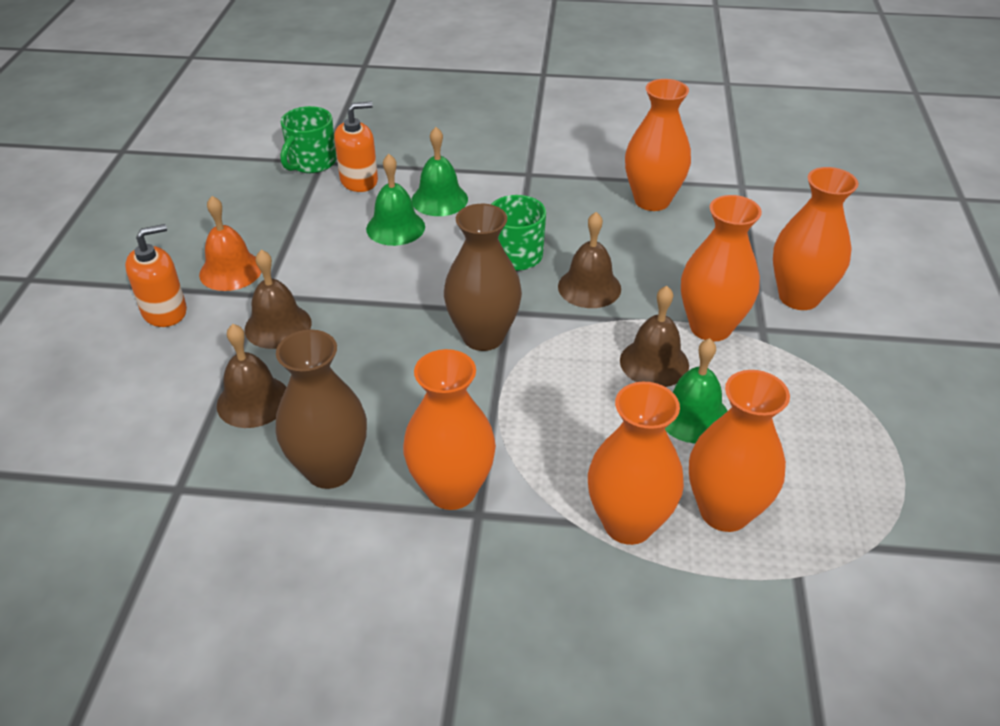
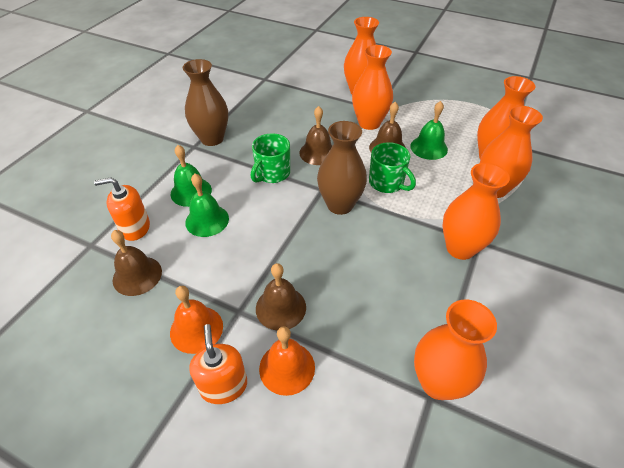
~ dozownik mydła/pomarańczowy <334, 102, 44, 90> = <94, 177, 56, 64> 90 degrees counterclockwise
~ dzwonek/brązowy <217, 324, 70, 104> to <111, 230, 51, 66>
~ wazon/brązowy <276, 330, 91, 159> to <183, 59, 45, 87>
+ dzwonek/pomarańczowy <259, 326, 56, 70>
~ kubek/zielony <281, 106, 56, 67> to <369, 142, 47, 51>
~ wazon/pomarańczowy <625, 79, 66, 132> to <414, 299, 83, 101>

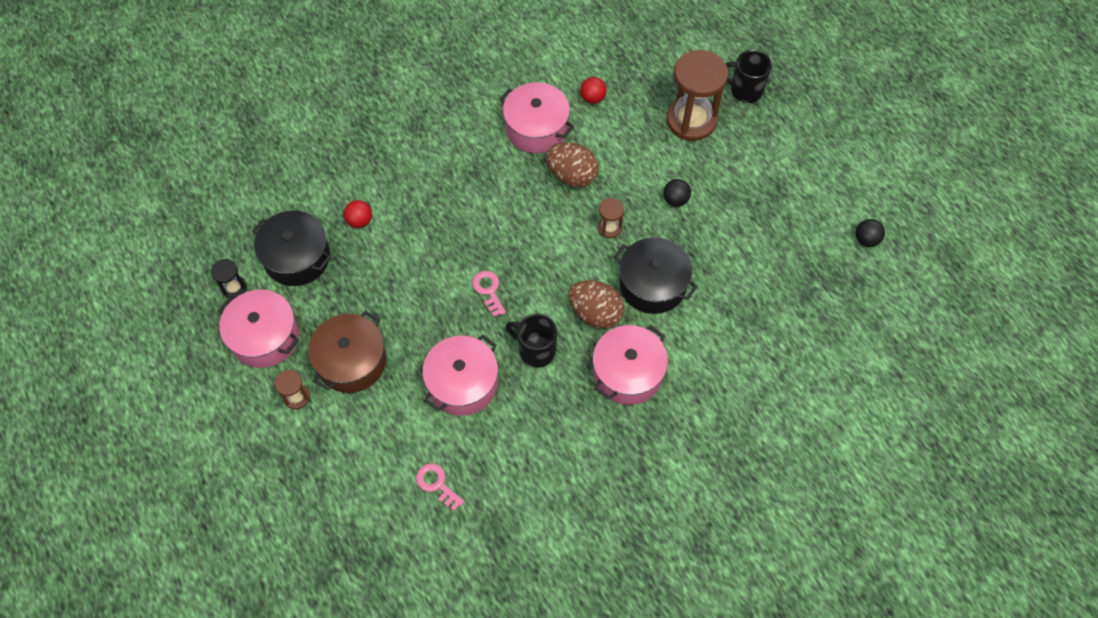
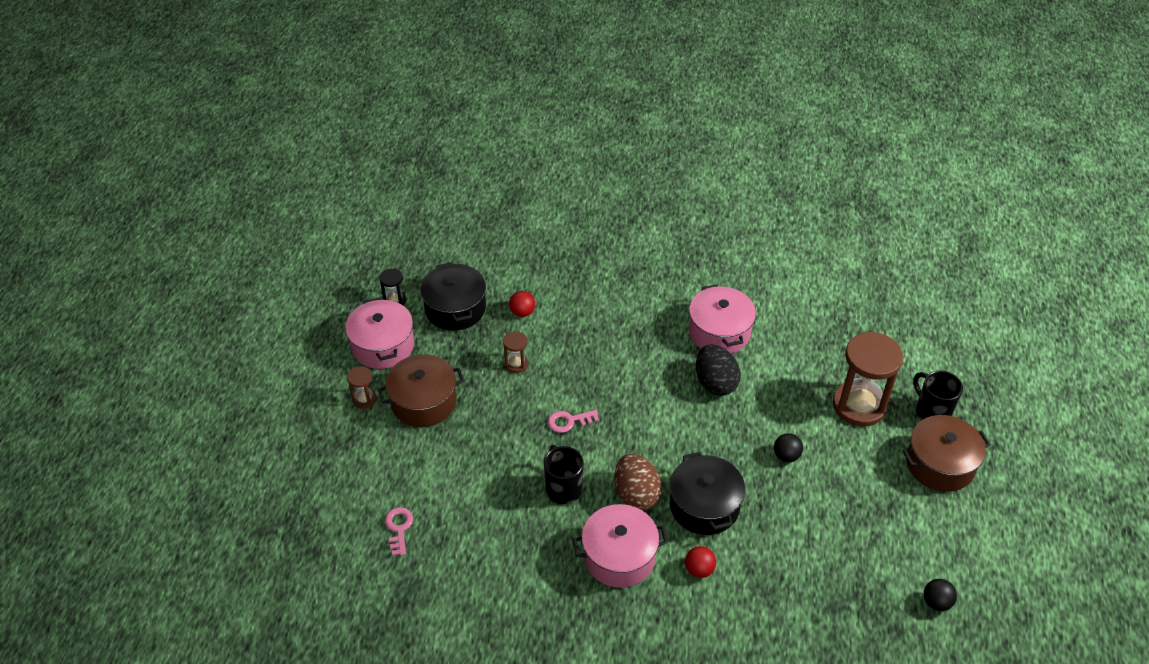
~ klepsydra/brązowy <598, 198, 26, 40> to <503, 331, 25, 42>
~ klucz/różowy <472, 271, 34, 46> = <548, 410, 51, 23> 120 degrees counterclockwise
~ piłka/czerwony <580, 77, 27, 27> to <685, 546, 31, 32>
~ jajko/brązowy <546, 142, 53, 45> to jajko/czarny <696, 344, 45, 52>
+ garnek/brązowy <903, 415, 88, 77>
- garnek/różowy <422, 335, 76, 81>

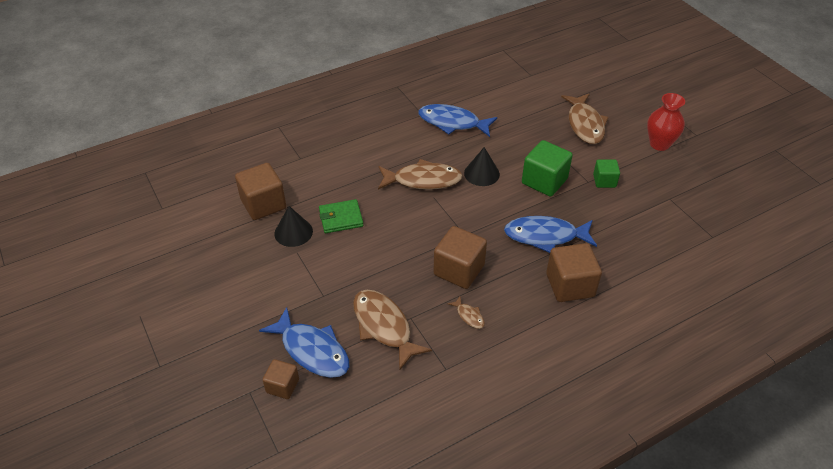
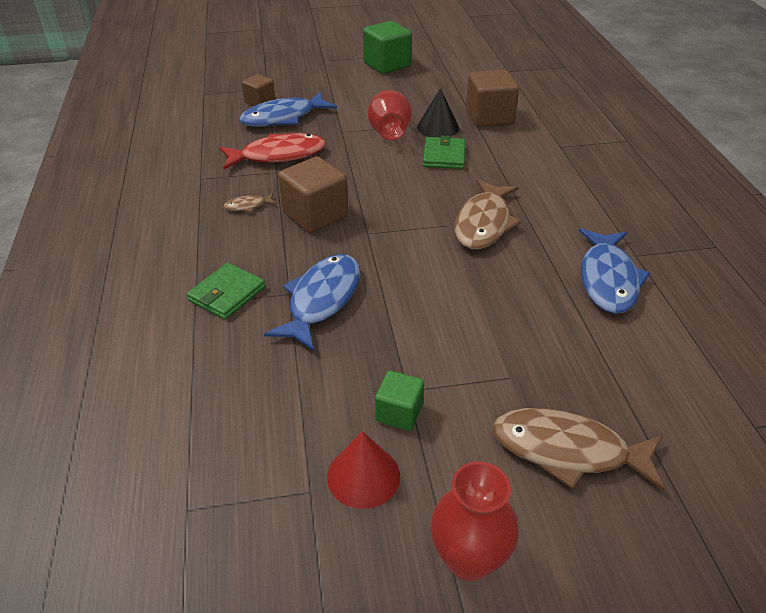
~ sześcian/brązowy <546, 243, 56, 59> to portfel/zielony <187, 263, 78, 57>
~ ryba/brązowy <353, 290, 79, 81> to ryba/czerwony <219, 133, 107, 36>
+ stożek/czerwony <327, 431, 73, 78>
~ sześcian/zielony <522, 140, 51, 57> to <363, 21, 49, 53>
+ wazon/czerwony <367, 90, 45, 50>
~ ryba/niebieski <418, 104, 79, 33> = <579, 228, 71, 86> 150 degrees clockwise
- stożek/czarny <464, 147, 36, 39>

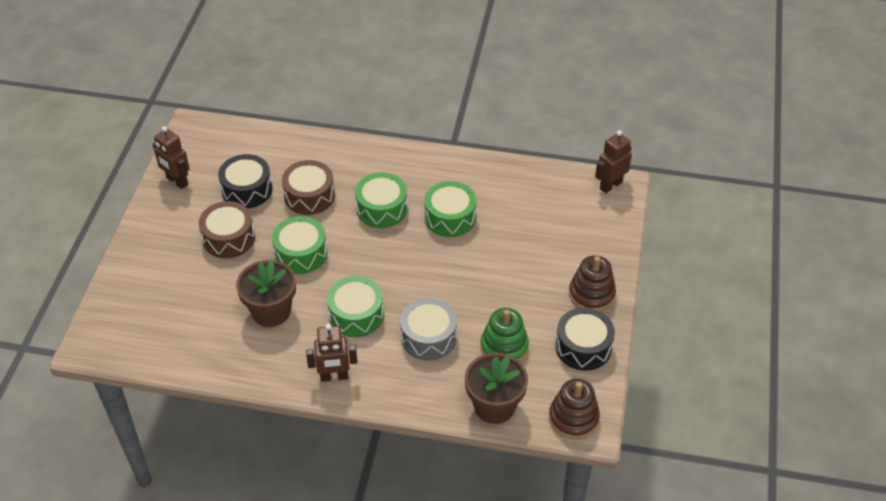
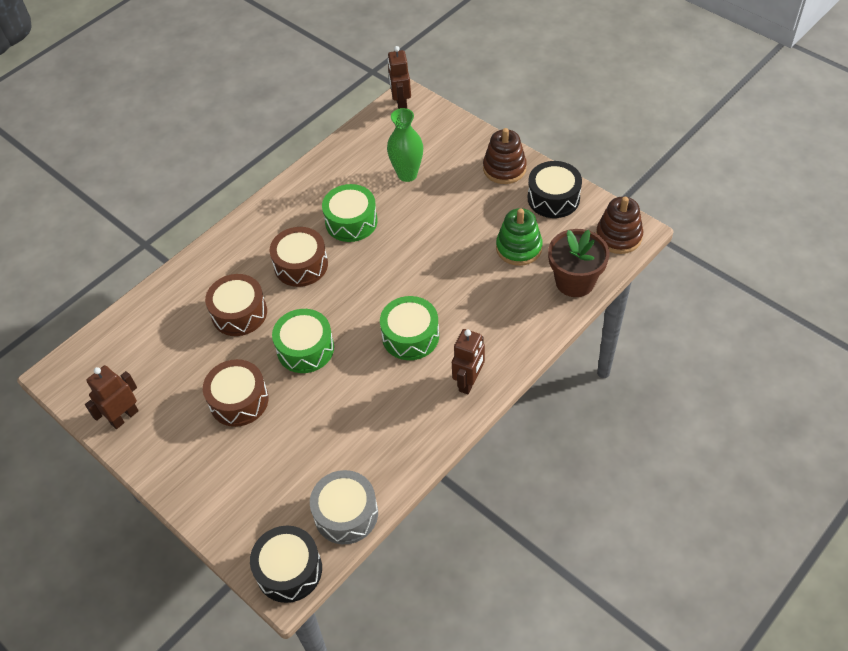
~ robot/brązowy <153, 126, 37, 63> = <85, 365, 54, 64> 150 degrees clockwise
~ bęben/czarny <218, 154, 54, 54> to <250, 525, 72, 78>
~ bęben/zielony <355, 173, 52, 55> to bęben/brązowy <270, 227, 58, 60>
~ bęben/szary <400, 298, 57, 62> to <310, 470, 68, 74>
+ wazon/zielony <387, 108, 36, 74>
- doniczka/brązowy <236, 260, 60, 67>

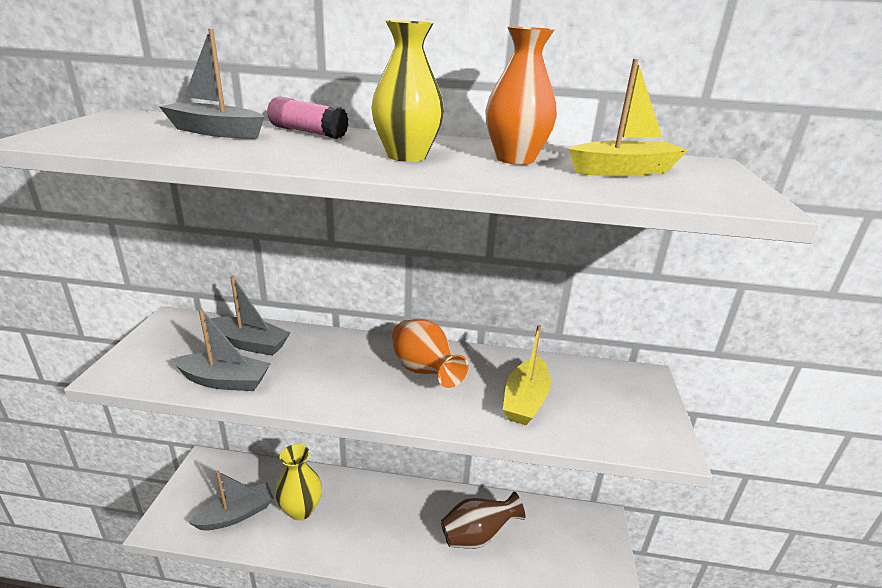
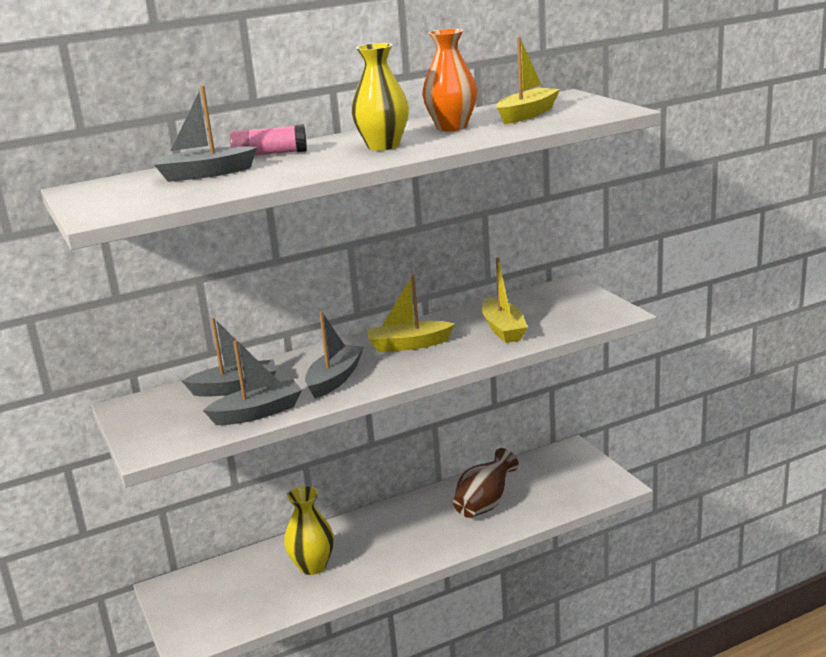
~ łódka/szary <189, 471, 85, 60> to <305, 311, 59, 87>
~ wazon/pomarańczowy <392, 319, 76, 69> to łódka/żółty <367, 274, 88, 78>

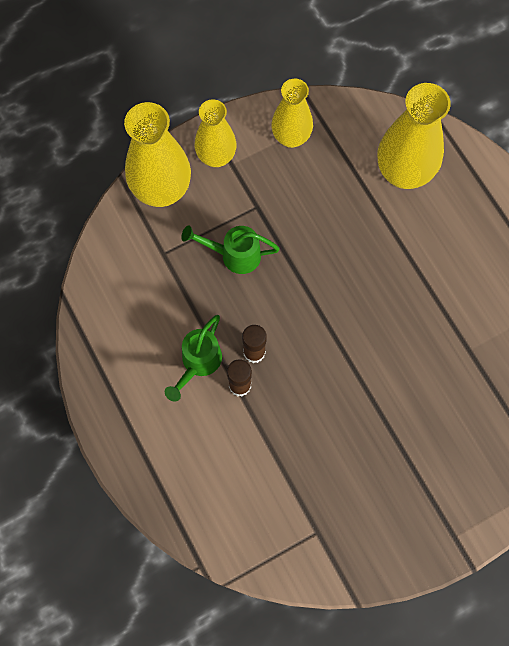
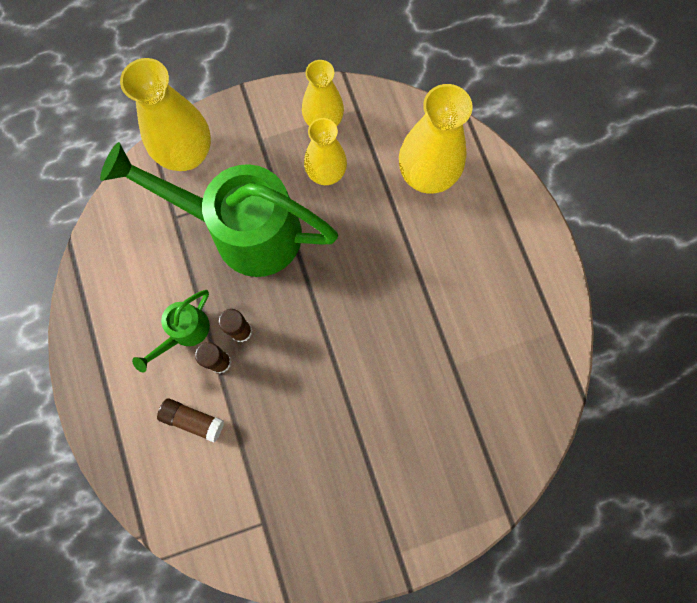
~ konewka/zielony <181, 226, 99, 48> = <100, 142, 238, 135> x2.25
+ klej w sztyfcie/brązowy <157, 398, 67, 44>
~ wazon/żółty <195, 100, 42, 67> to <304, 118, 43, 67>

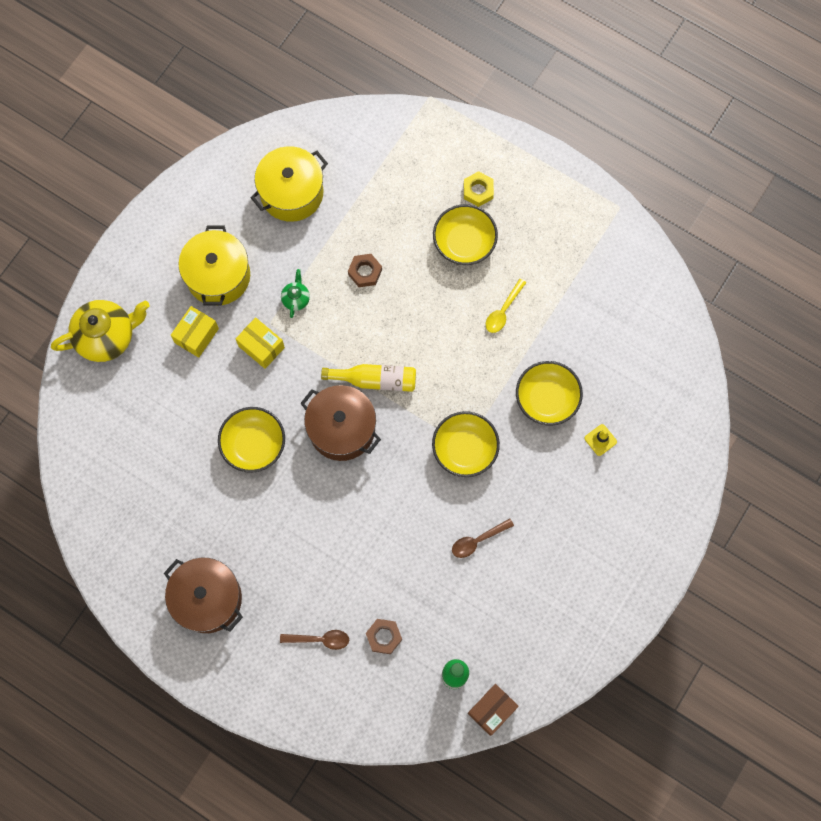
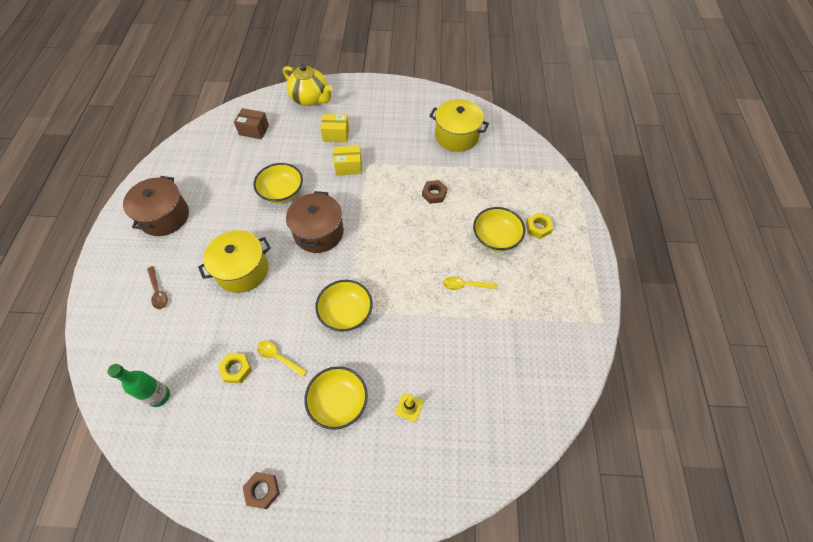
~ garnek/żółty <179, 226, 71, 80> to <198, 230, 73, 63>
+ nakrętka/żółty <218, 353, 34, 30>
~ pudełko/brązowy <468, 684, 51, 52> to <234, 108, 35, 31>
~ nakrętka/brązowy <366, 619, 36, 35> to <243, 472, 37, 37>
~ łyżka/brązowy <452, 518, 62, 40> to łyżka/żółty <257, 341, 50, 36>
~ miska/żółty <516, 361, 67, 64> to <304, 366, 64, 64>
~ pudełko/żółty <236, 317, 49, 52> = <334, 145, 28, 30> 75 degrees clockwise
- imbryk/zielony <281, 269, 29, 49>
- butelka/żółty <321, 364, 95, 28>

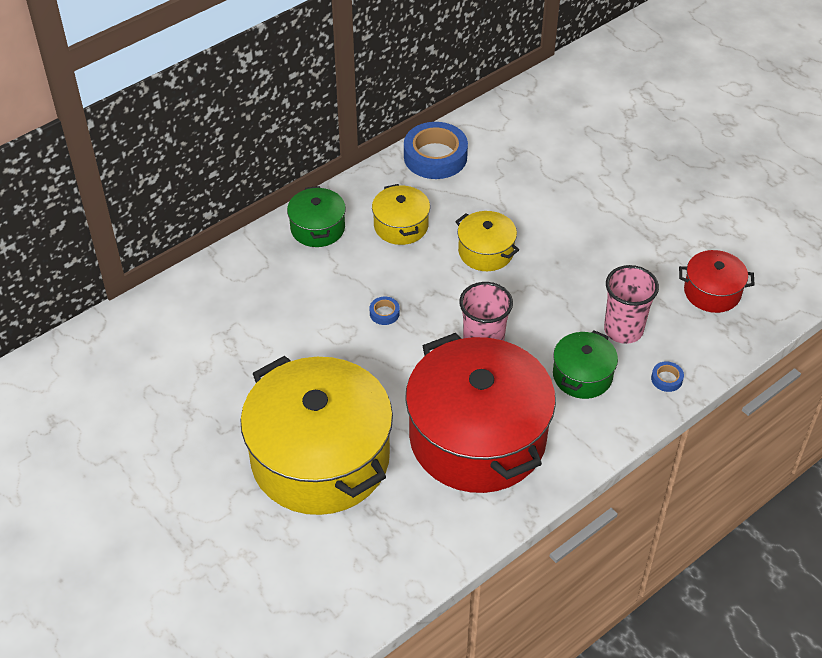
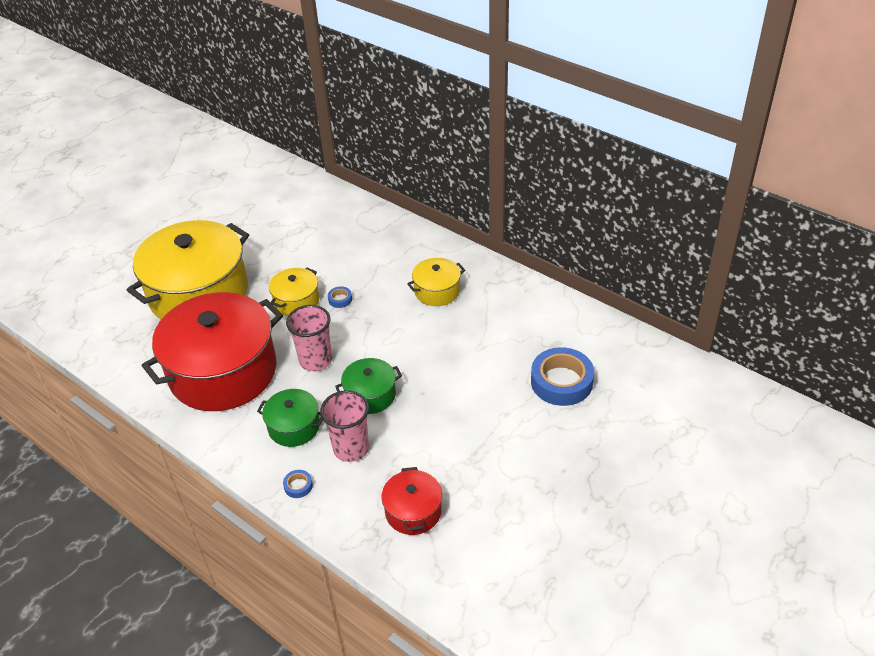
~ garnek/żółty <455, 211, 64, 60> to <269, 268, 50, 48>
~ garnek/zielony <287, 186, 59, 61> to <335, 358, 67, 56>
~ taśma klejąca/niebieski <404, 122, 64, 57> to <531, 347, 63, 59>

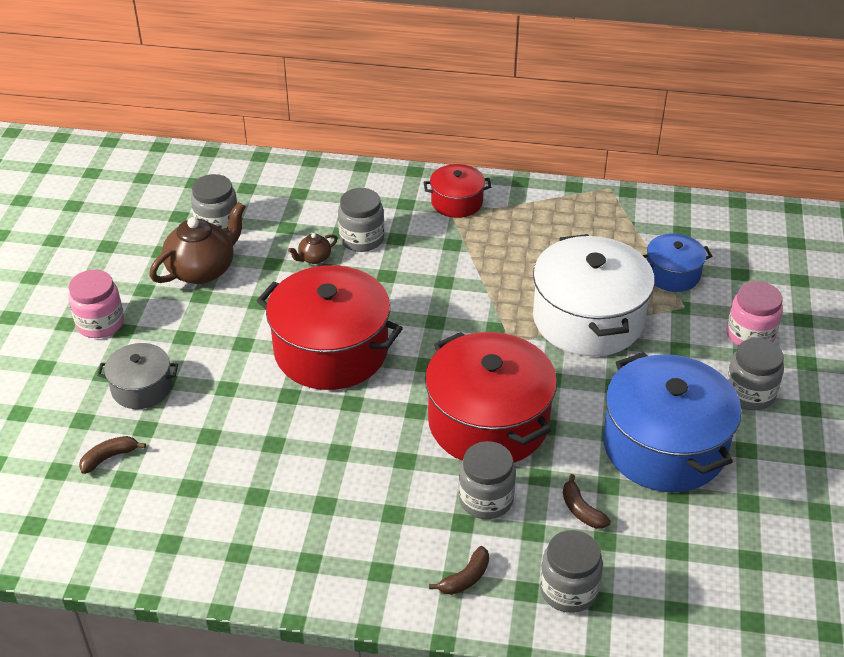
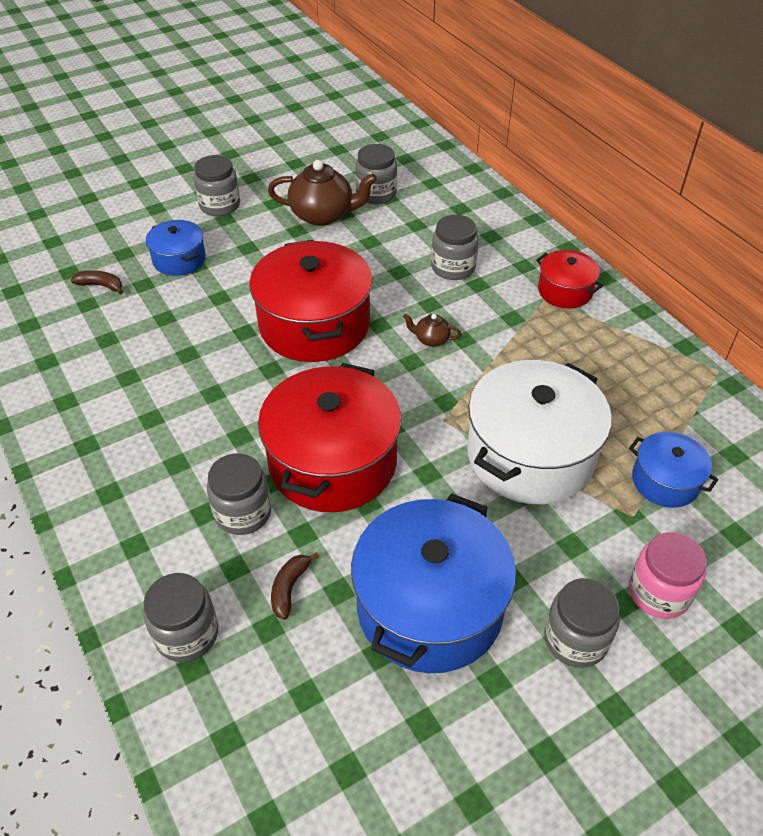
~ garnek/szary <97, 343, 81, 66> to garnek/niebieski <146, 220, 60, 56>
~ słoik/różowy <68, 270, 56, 68> to słoik/szary <194, 155, 46, 61>
~ imbryk/brązowy <288, 233, 50, 31> to <403, 313, 58, 34>
- banan/brązowy <429, 546, 60, 49>

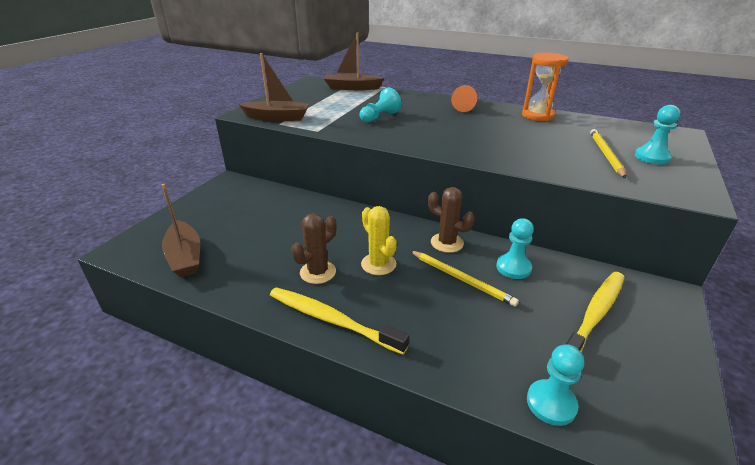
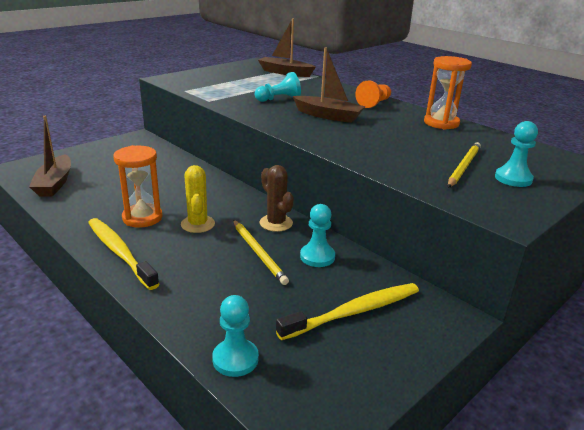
~ kaktus/brązowy <291, 213, 45, 71> to klepsydra/pomarańczowy <113, 145, 50, 83>
~ łódka/brązowy <238, 53, 72, 68> to <293, 47, 73, 76>

